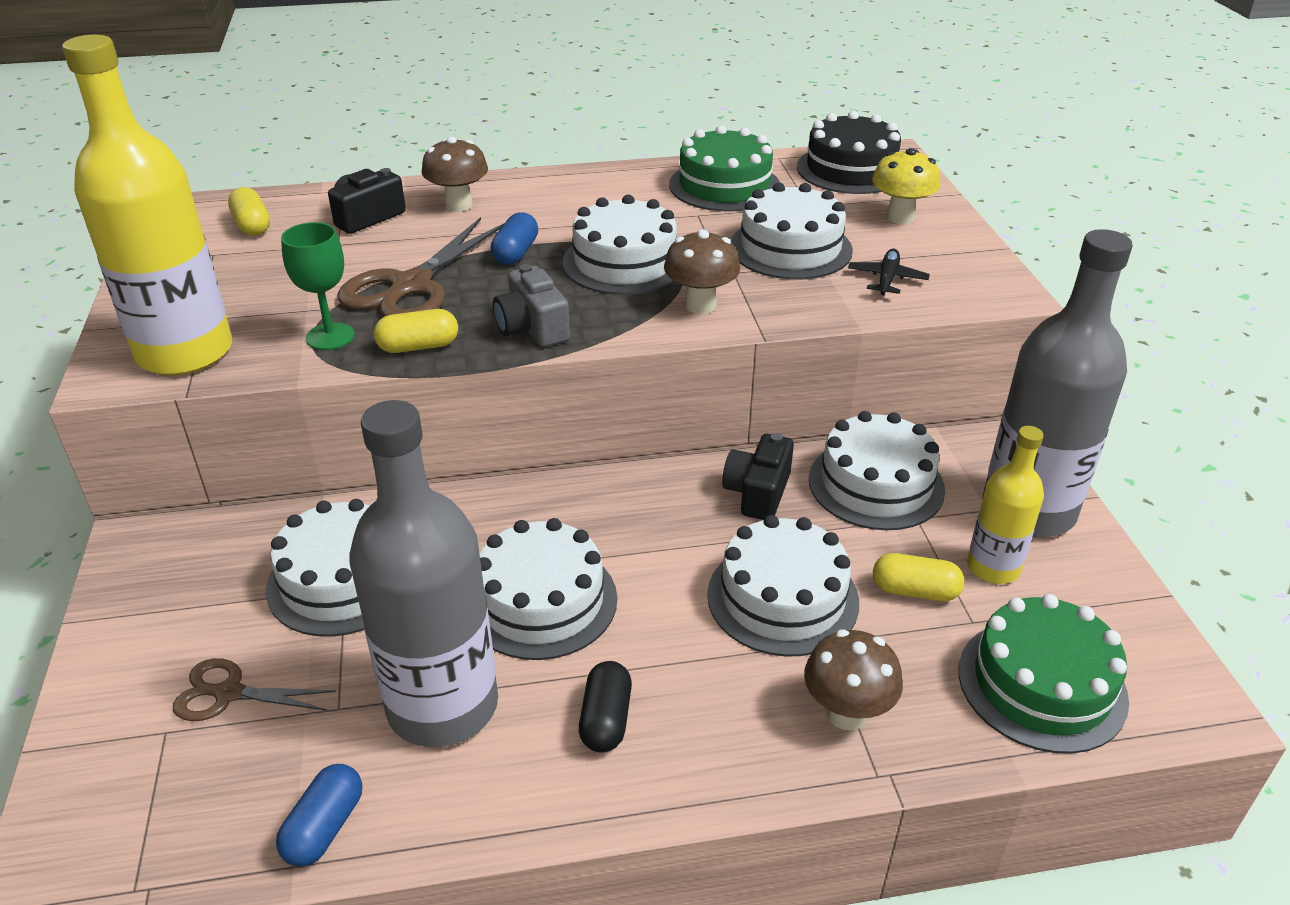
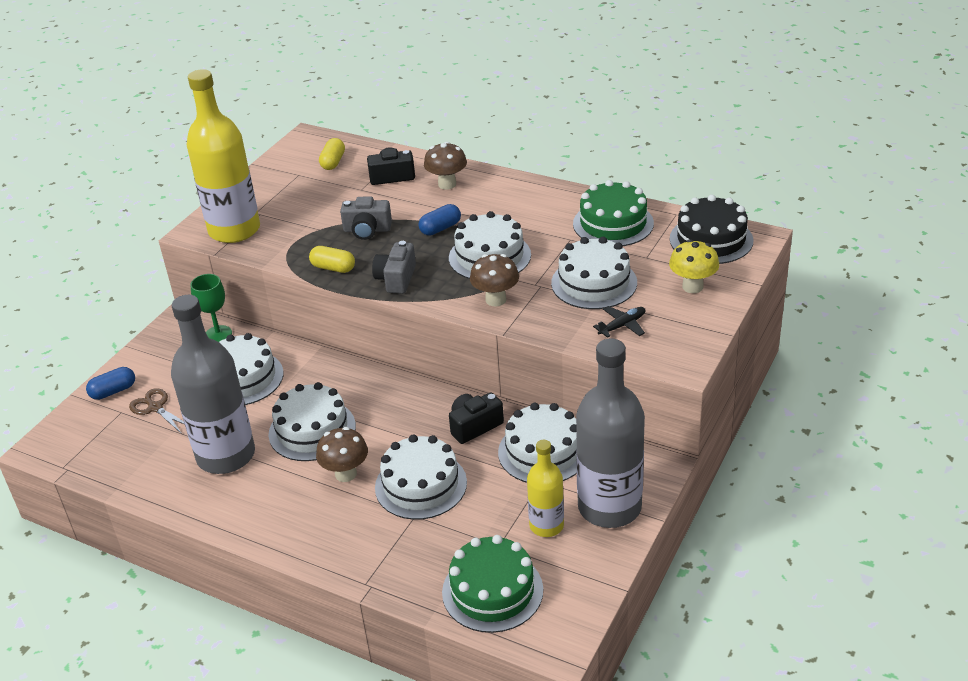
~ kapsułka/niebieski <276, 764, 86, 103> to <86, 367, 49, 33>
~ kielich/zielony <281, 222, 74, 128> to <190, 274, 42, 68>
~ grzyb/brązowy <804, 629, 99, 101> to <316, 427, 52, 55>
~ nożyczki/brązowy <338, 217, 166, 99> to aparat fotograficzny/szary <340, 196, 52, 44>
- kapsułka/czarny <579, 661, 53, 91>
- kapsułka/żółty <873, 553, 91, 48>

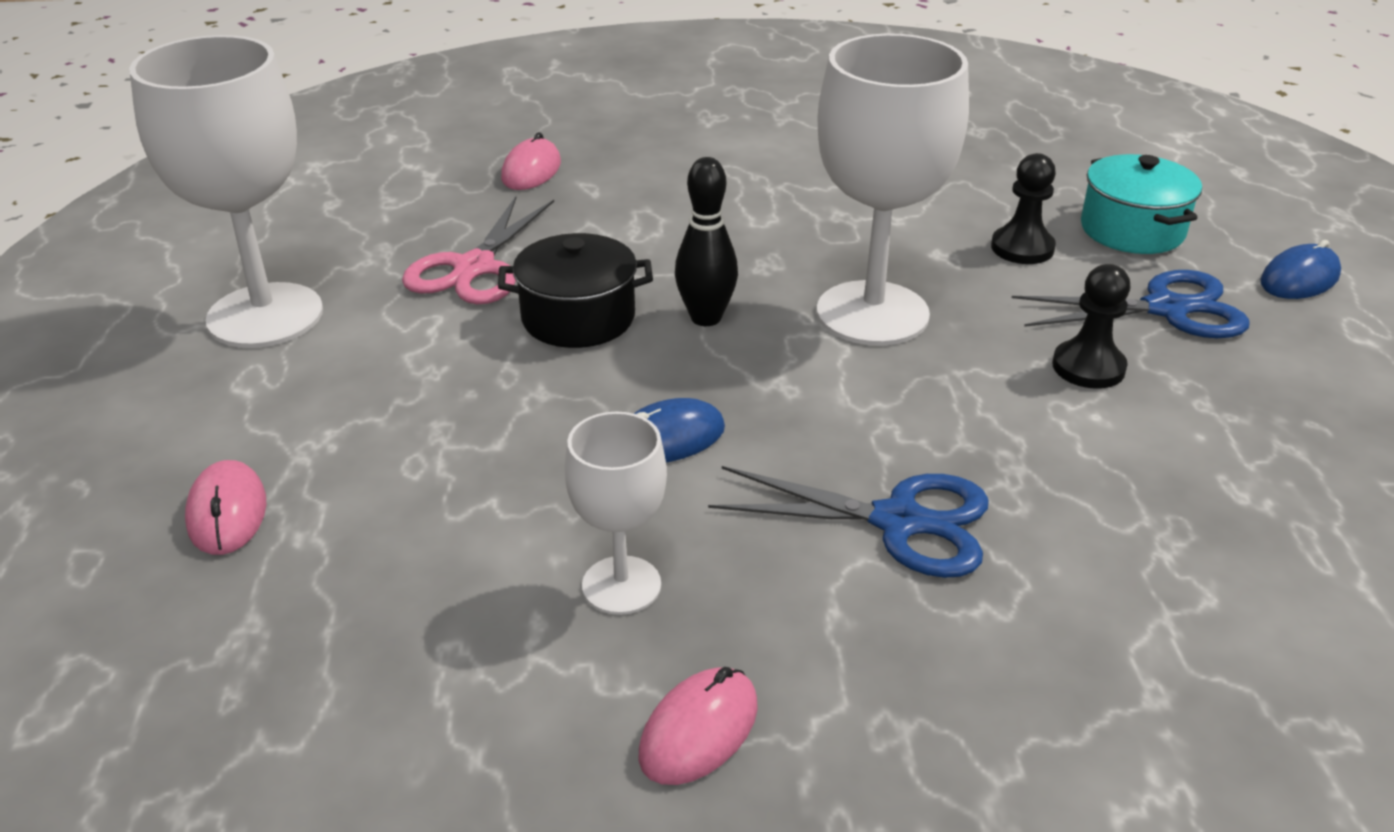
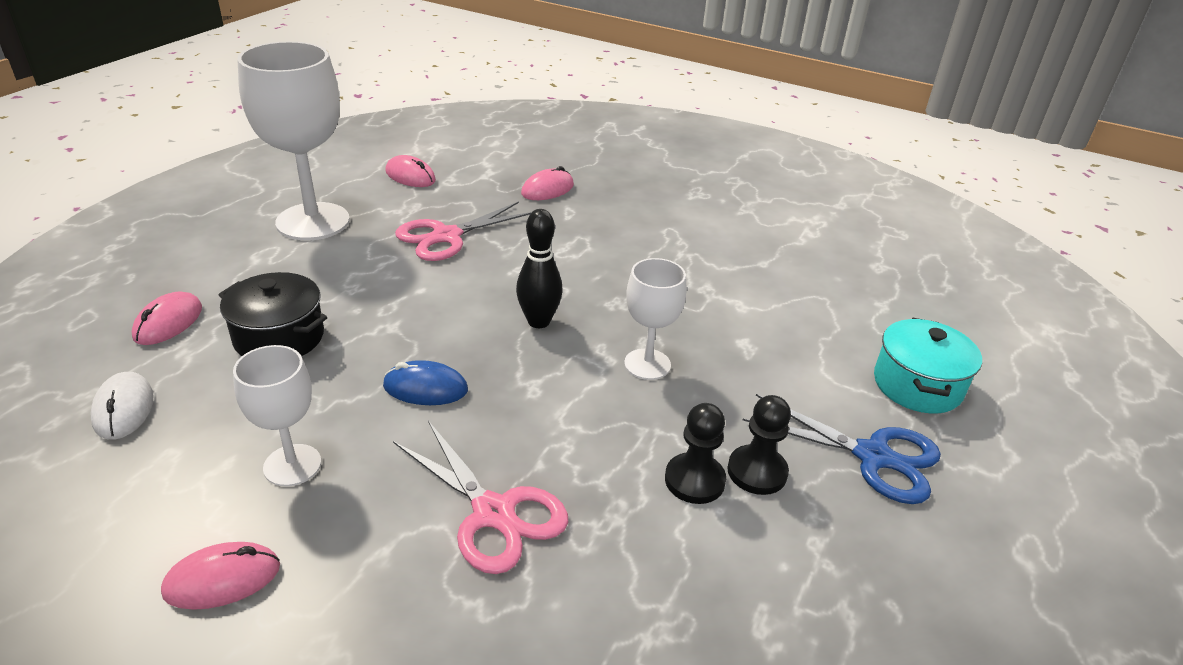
+ myszka/biały <90, 372, 64, 68>
~ garnek/czarny <498, 233, 155, 115> to <219, 272, 108, 84>
+ myszka/różowy <385, 155, 51, 32>
~ nożyczki/niebieski <708, 466, 281, 112> to nożyczki/różowy <393, 421, 175, 153>
~ kielich/biały <817, 33, 152, 313> = <624, 258, 62, 122> x0.54
~ pionek/czarny <991, 153, 65, 111> to <665, 403, 61, 101>
- myszka/niebieski <1260, 240, 81, 59>

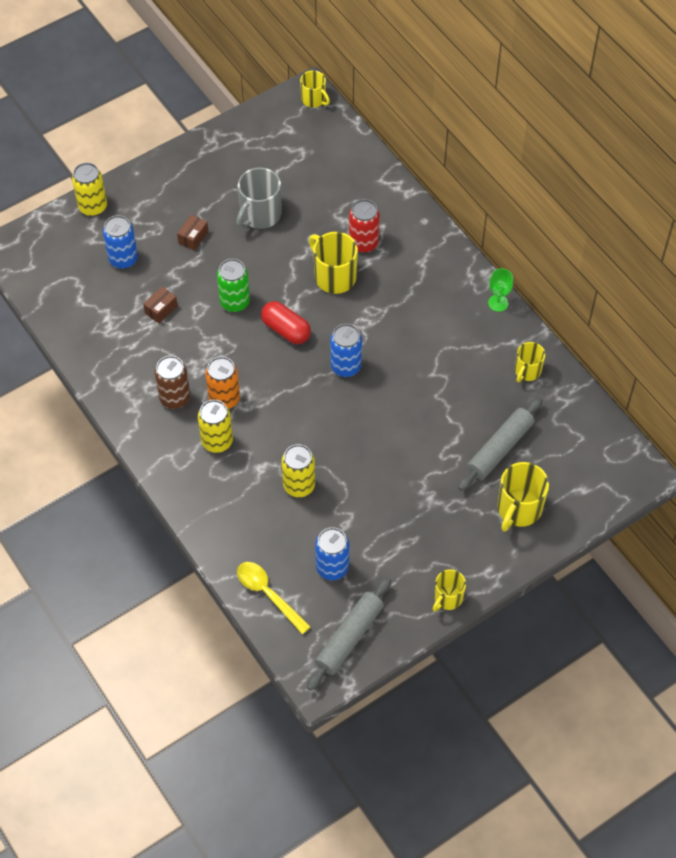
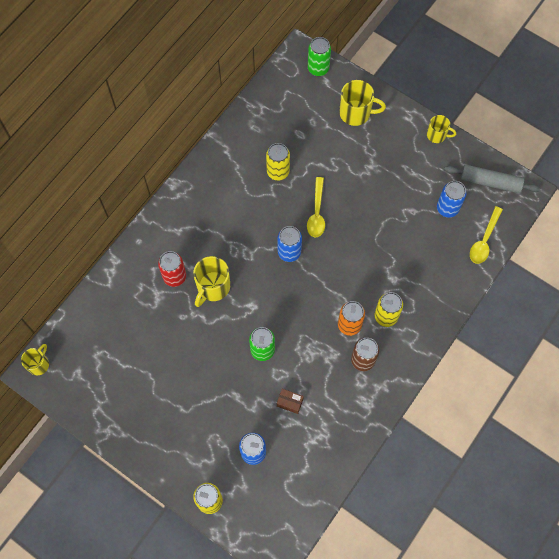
~ puszka/żółty <282, 444, 33, 53> to <266, 143, 24, 38>
+ łyżka/żółty <307, 177, 18, 60>
+ puszka/zielony <308, 37, 23, 39>
- pudełko/brązowy <177, 214, 31, 37>
- kubek/szary <236, 167, 46, 62>
- kapsułka/czerwony <261, 301, 50, 43>
- wałek do ciasta/szary <458, 397, 85, 94>
- kielich/zielony <488, 268, 25, 44>
- kubek/żółty <515, 342, 30, 40>

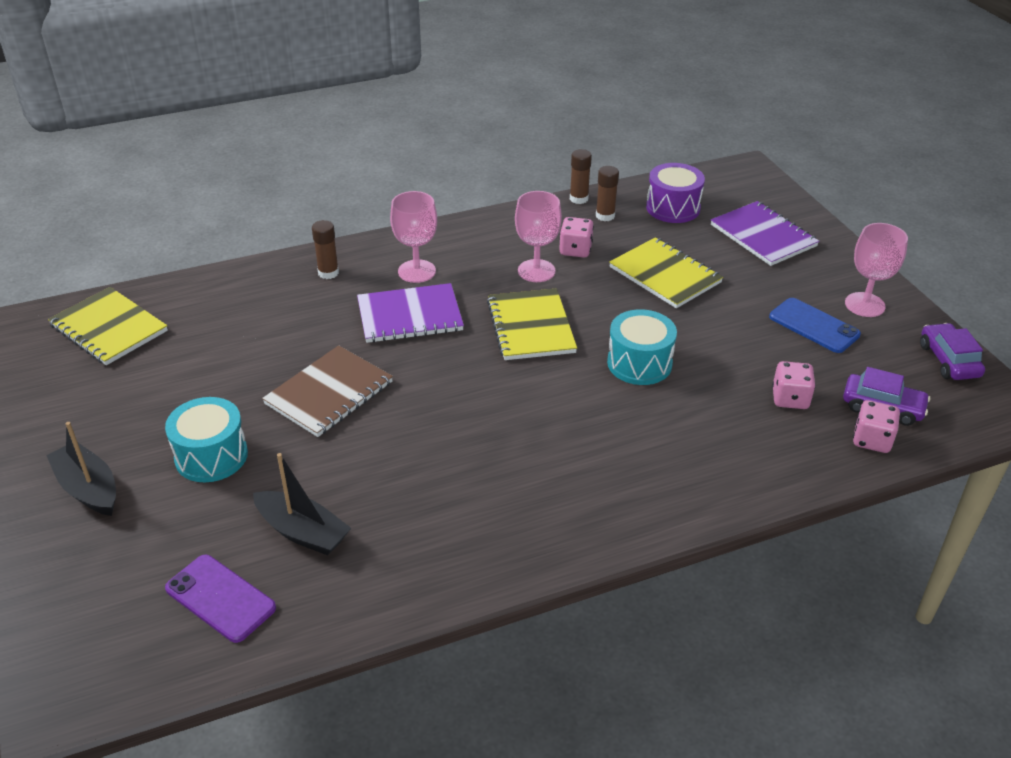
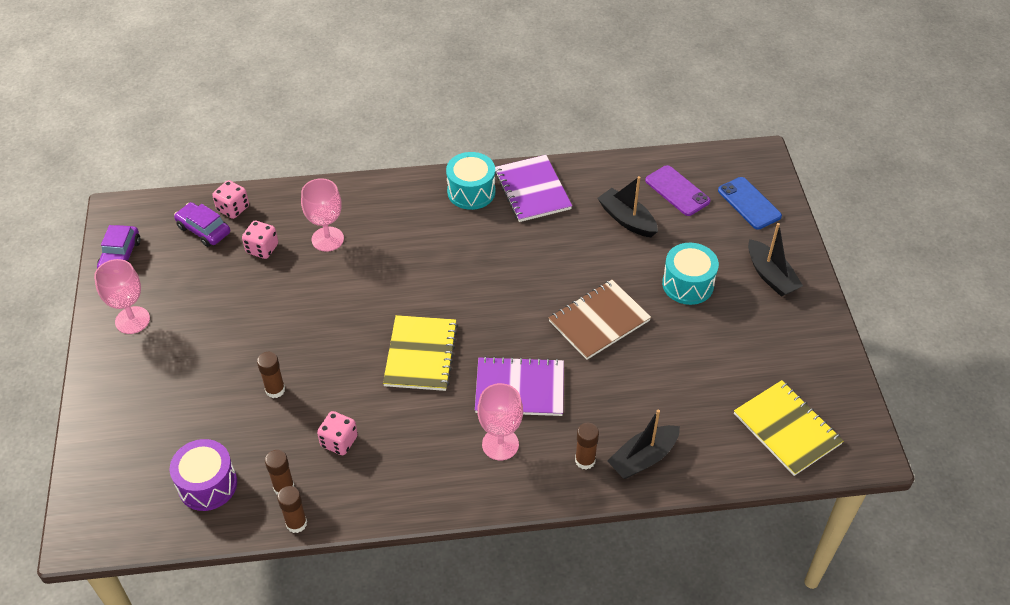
~ zeszyt/żółty <609, 237, 114, 71> to klej w sztyfcie/brązowy <257, 352, 28, 46>
~ kielich/różowy <515, 191, 47, 91> to <301, 178, 43, 74>
~ bęben/turkusowy <607, 309, 70, 76> to <446, 152, 49, 58>
~ zeszyt/fioletowy <711, 201, 108, 65> to <495, 155, 77, 67>
+ łódka/czarny <607, 409, 73, 70>
~ telefon/niebieski <769, 298, 92, 55> to <718, 177, 64, 53>

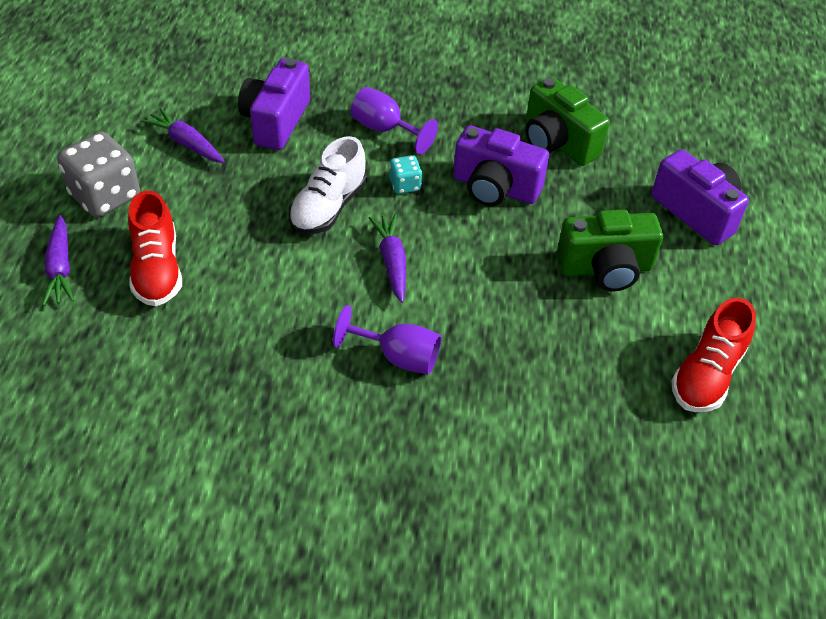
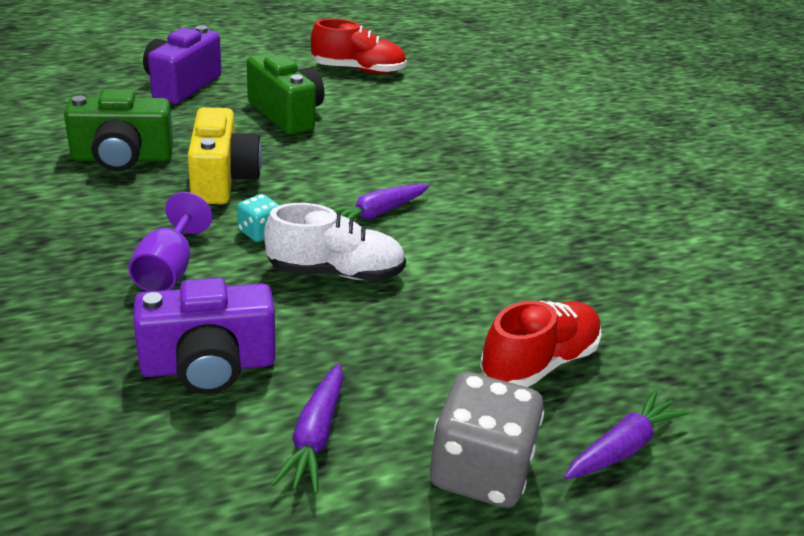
~ aparat fotograficzny/zielony <525, 77, 85, 89> = <64, 89, 109, 82> 60 degrees clockwise
~ aparat fotograficzny/fioletowy <453, 125, 96, 81> to aparat fotograficzny/żółty <188, 107, 74, 97>
- kielich/fioletowy <333, 305, 108, 69>

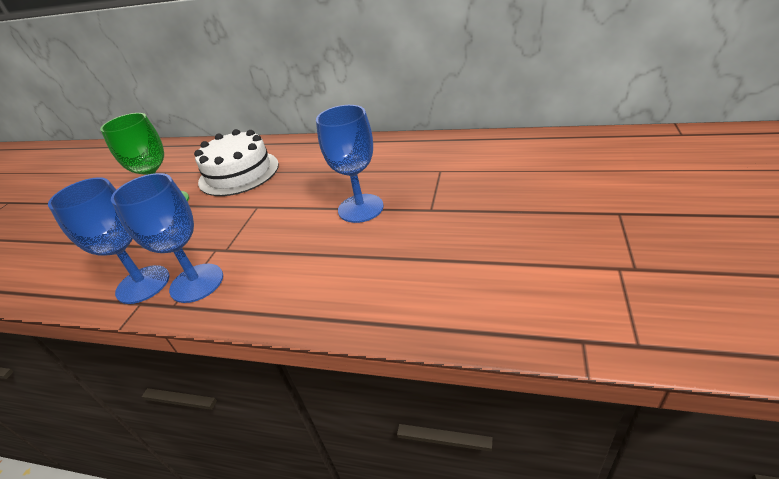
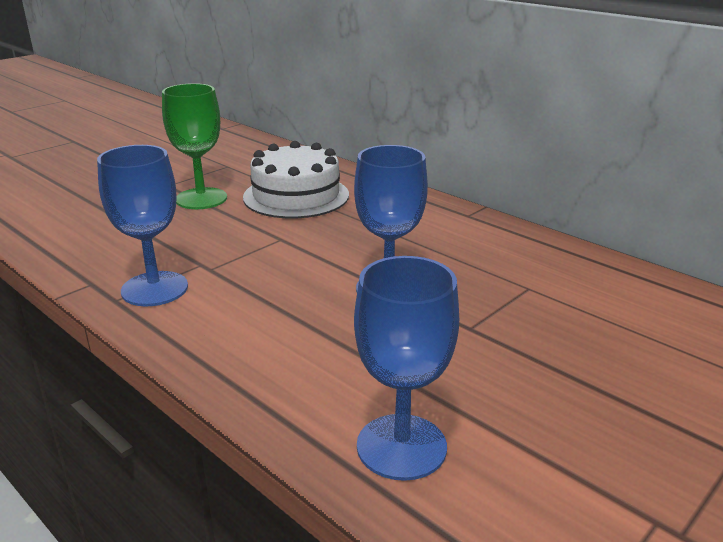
~ kielich/niebieski <48, 177, 122, 127> to <354, 256, 105, 225>

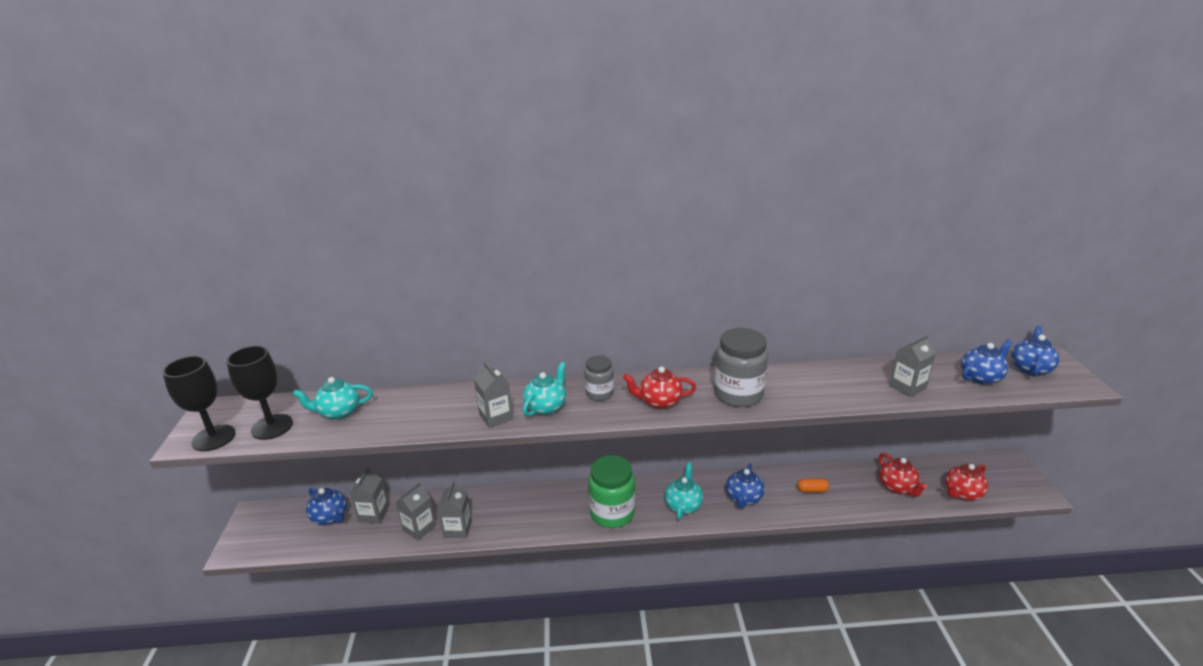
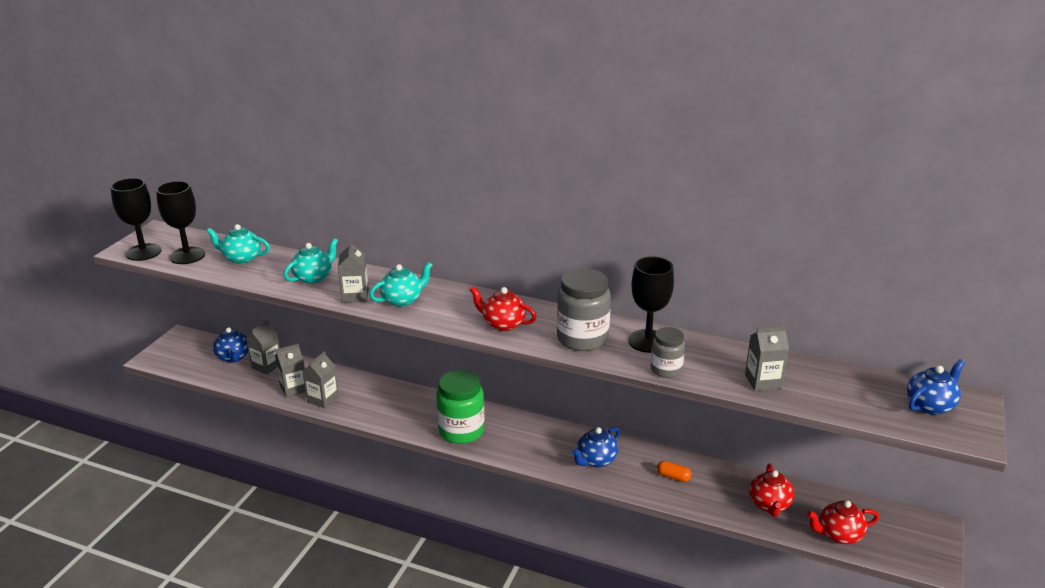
~ imbryk/turkusowy <665, 462, 38, 58> to <284, 238, 54, 46>
+ kielich/czarny <628, 256, 46, 97>
~ słoik/szary <584, 355, 30, 46> to <651, 327, 34, 51>
- imbryk/niebieski <961, 340, 52, 45>

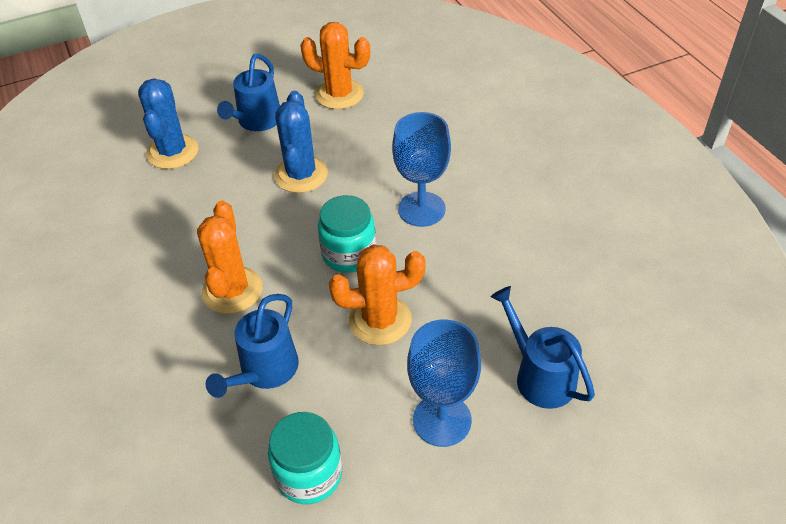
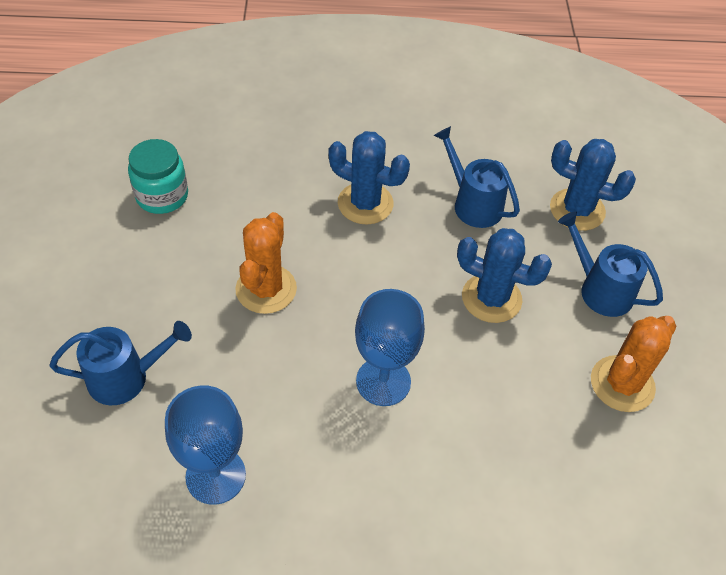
~ kielich/niebieski <407, 320, 74, 127> to <165, 385, 81, 120>
~ kaktus/pomarańczowy <197, 201, 66, 113> to kaktus/niebieski <328, 131, 82, 93>
~ konewka/niebieski <206, 294, 93, 104> to <434, 126, 86, 102>
- słoik/turkusowy <318, 195, 58, 78>

